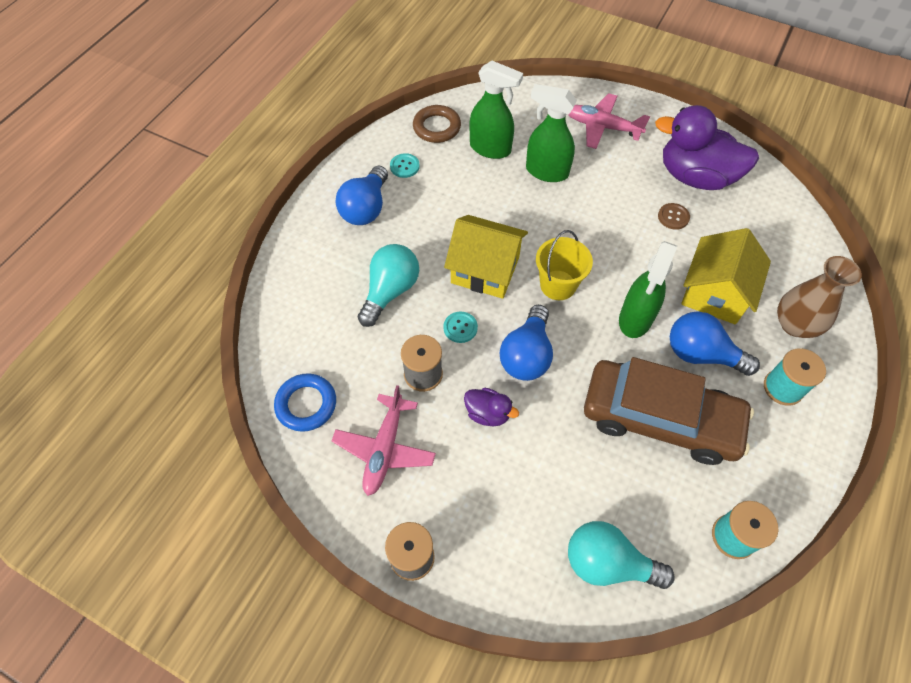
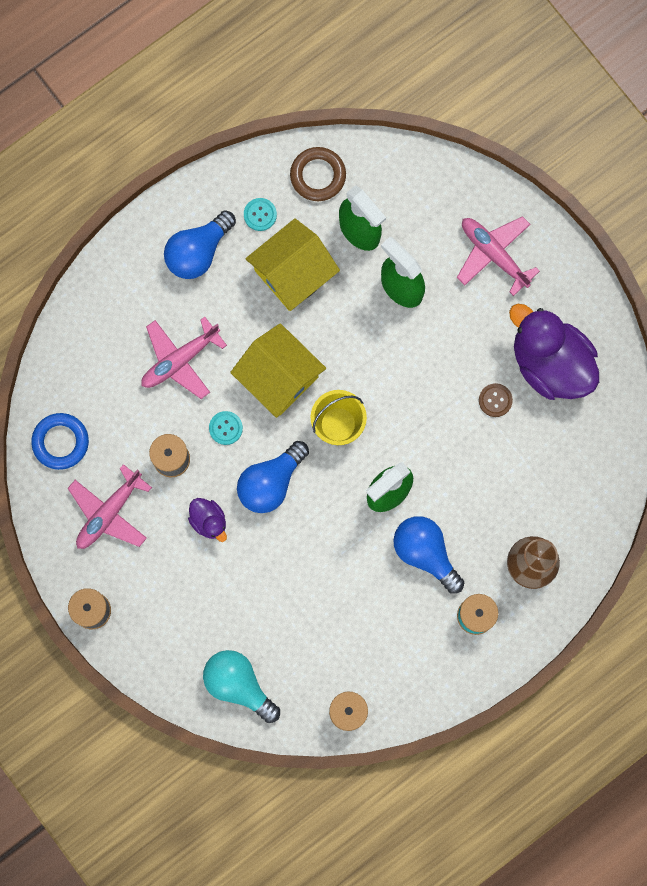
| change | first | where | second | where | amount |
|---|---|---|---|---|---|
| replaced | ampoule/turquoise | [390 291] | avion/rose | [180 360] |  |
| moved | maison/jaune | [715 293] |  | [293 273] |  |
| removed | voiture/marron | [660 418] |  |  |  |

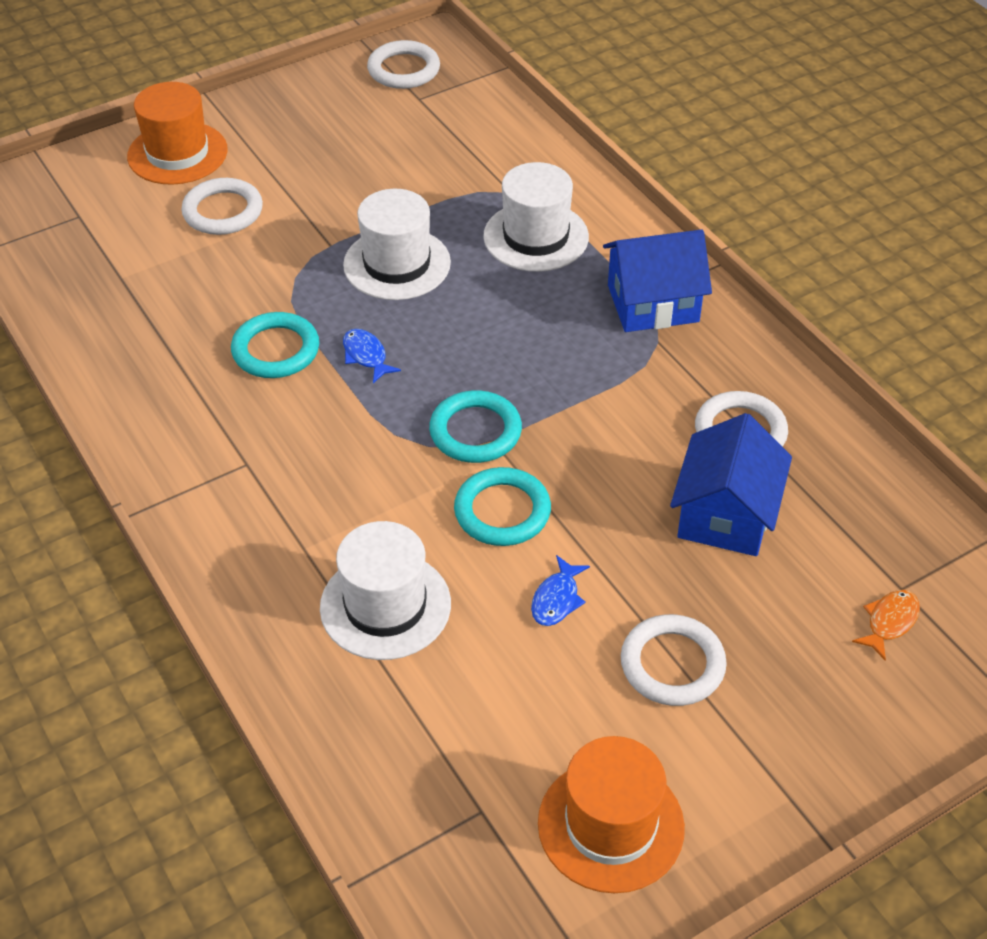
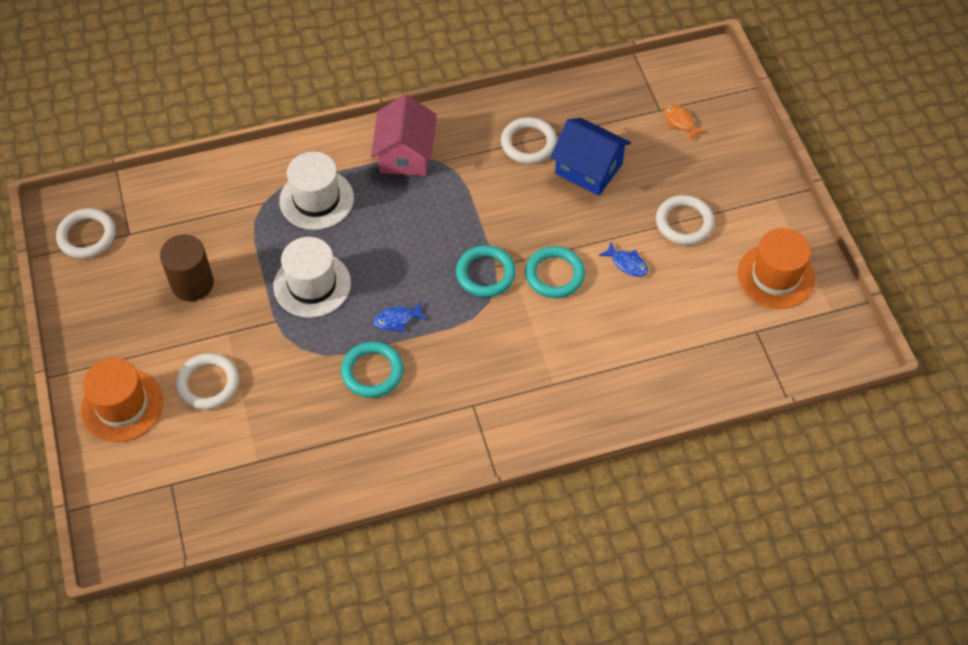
| change | first | where | second | where | amount |
|---|---|---|---|---|---|
| added |  |  | cylindre/marron | [192 283] |  |
| recoloured | maison/bleu | [653 303] | maison/rose | [405 154] |  |
| removed | chapeau/blanc | [385 605] |  |  |  |

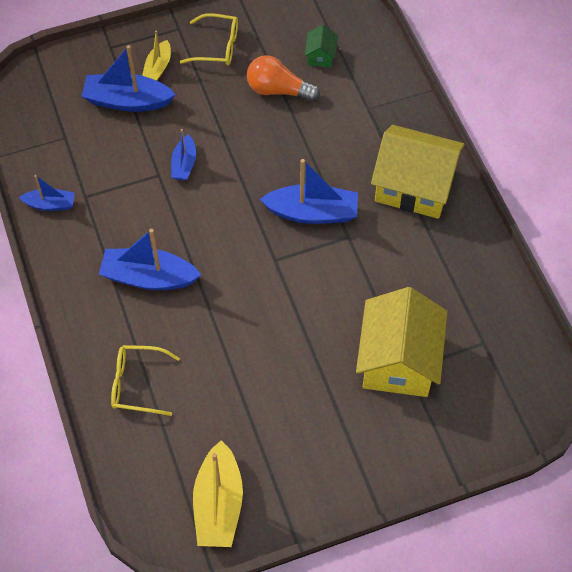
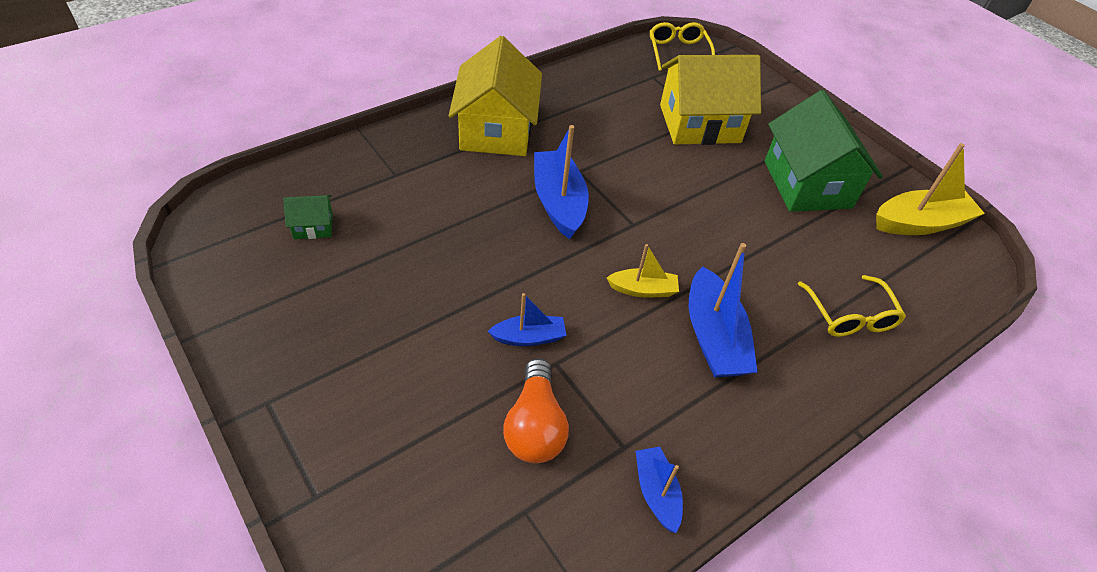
| change | first | where | second | where | amount |
|---|---|---|---|---|---|
| moved | ampoule/orange | [278 90] |  | [535 426] |  |
| moved | bateau/jaune | [158 67] |  | [643 290] |  |
| moved | lunettes/jaune | [217 47] |  | [678 52] |  |
| added |  |  | maison/vert | [807 184] |  |
| removed | bateau/bleu | [127 101] |  |  |  |

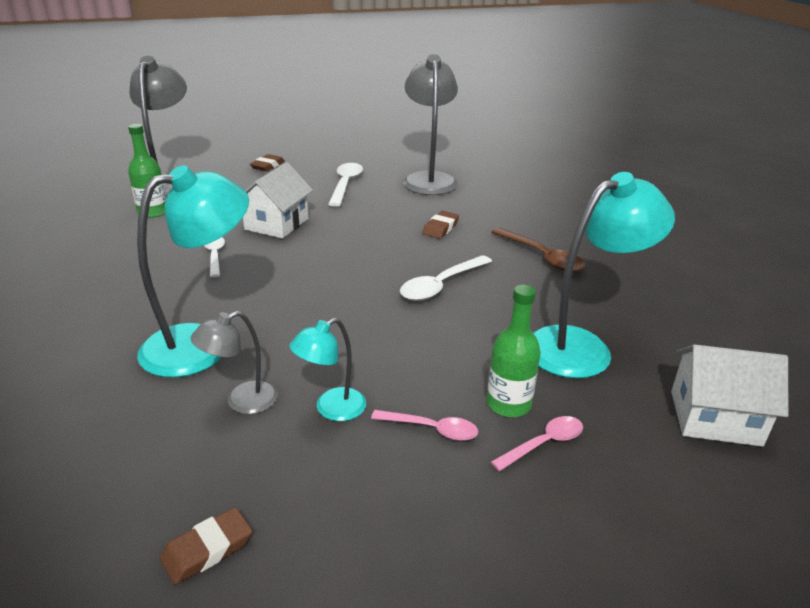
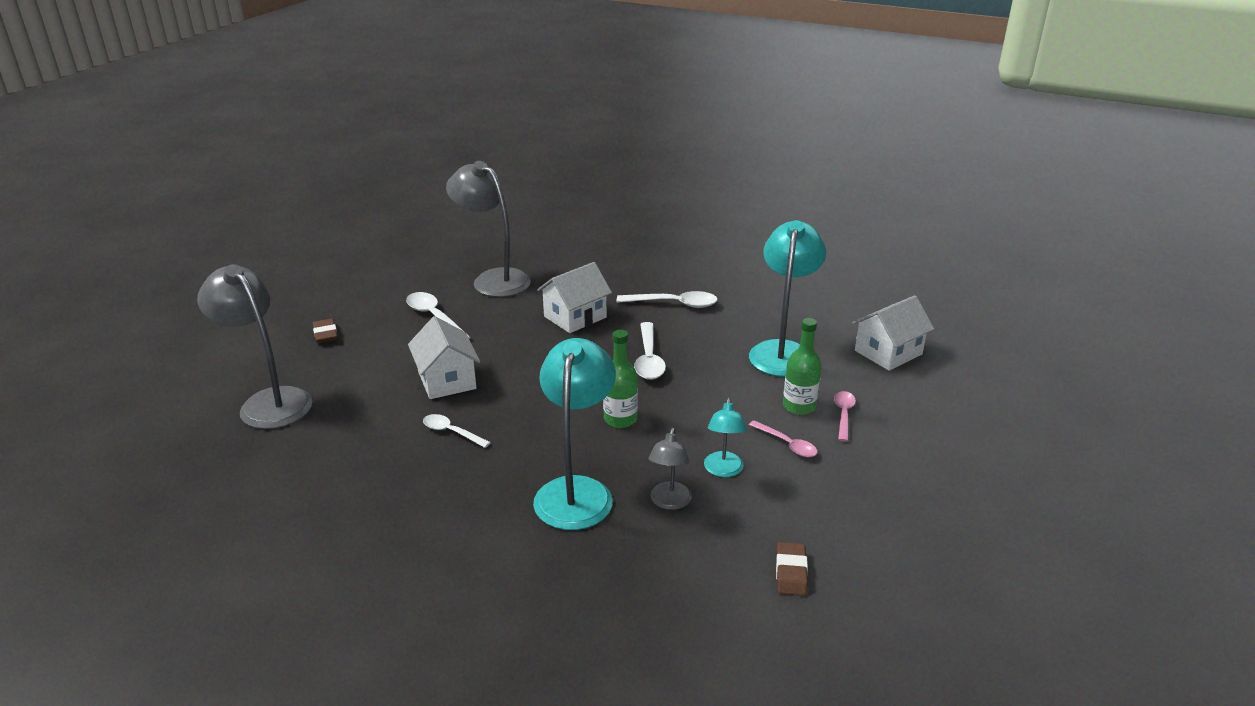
| change | first | where | second | where | amount |
|---|---|---|---|---|---|
| replaced | gomme/marron | [440 228] | maison/blanc | [575 317] |  |
| moved | bouteille/vert | [153 212] |  | [620 419] |  |
| recoloured | cuillère/marron | [542 257] | cuillère/blanc | [674 304] |  |
| turned | cuillère/rose | [431 429] |  | [787 444] | 75 degrees clockwise |

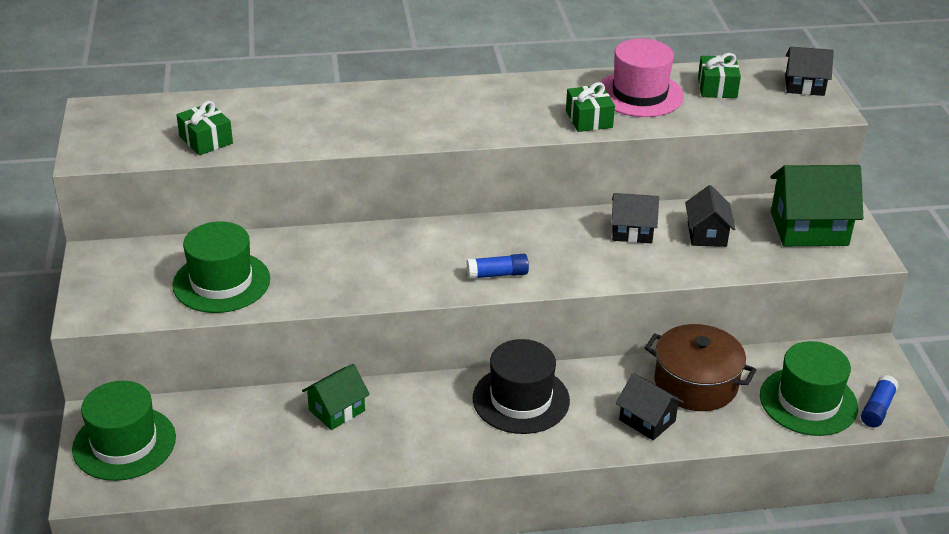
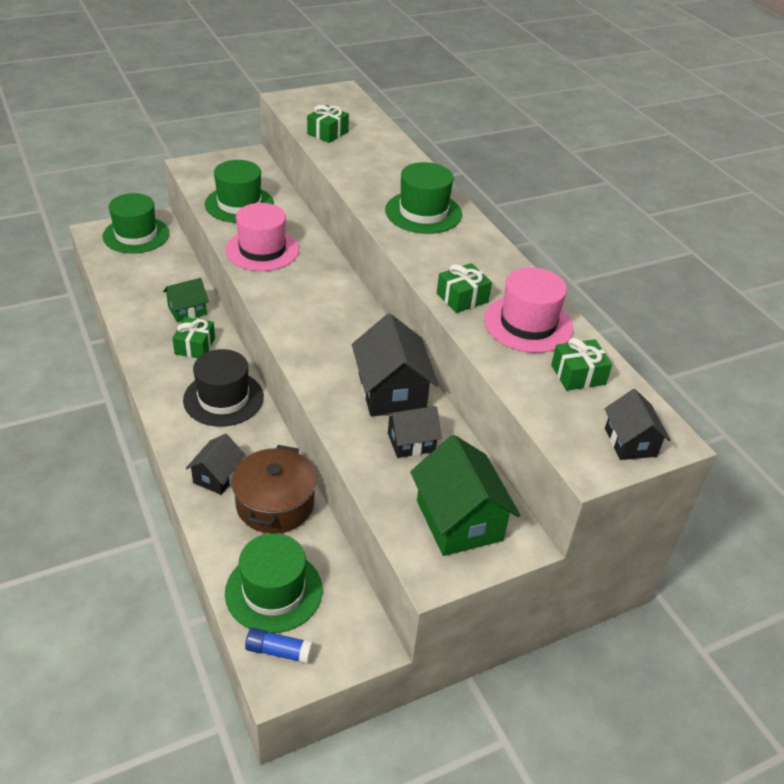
| change | first | where | second | where | amount |
|---|---|---|---|---|---|
| turned | maison/vert | [337 410] |  | [187 311] | 60 degrees counterclockwise |
| added |  |  | cadeau/vert | [195 346] |  |
| added |  |  | chapeau/rose | [262 250] |  |
| resized | maison/noir | [632 231] |  | [391 392] | x1.69 |
| added |  |  | chapeau/vert | [423 212] |  |
| removed | bâton de colle/bleu | [497 274] |  |  |  |

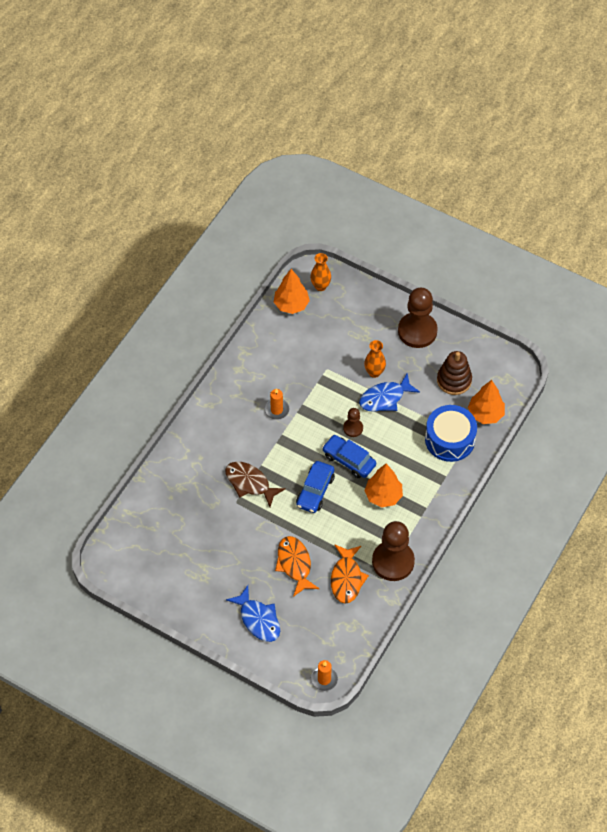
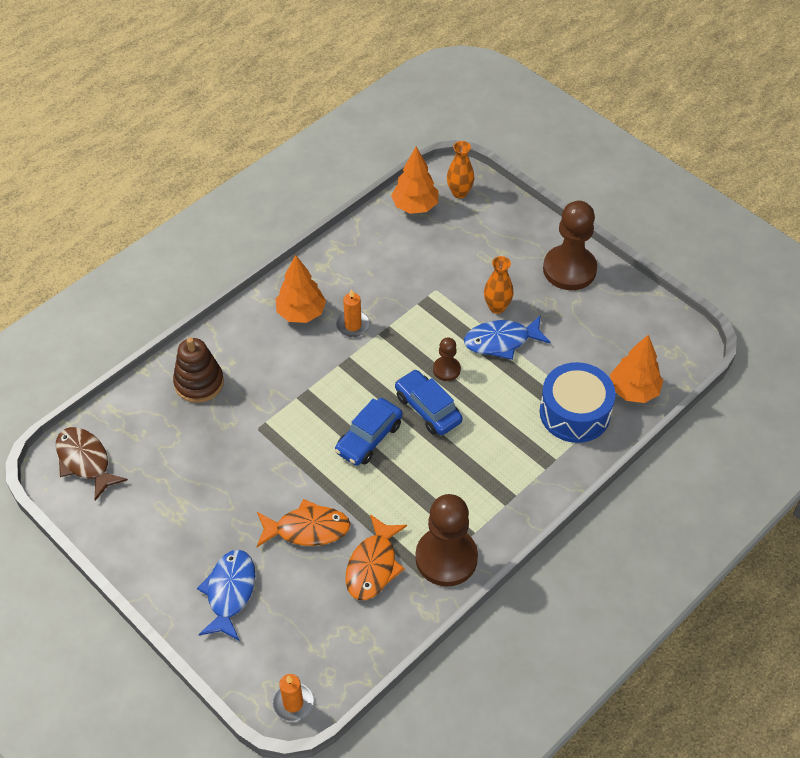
| change | first | where | second | where | amount |
|---|---|---|---|---|---|
| moved | poisson/marron | [250 483] |  | [85 461] |  |
| moved | jouet à empiler/marron | [454 380] |  | [199 383] |  |
| turned | poisson/bleu | [258 619] |  | [230 592] | 150 degrees counterclockwise |
| turned | poisson/orange | [294 564] |  | [307 529] | 90 degrees clockwise |
| moved | arbre/orange | [383 496] |  | [301 313] |  |

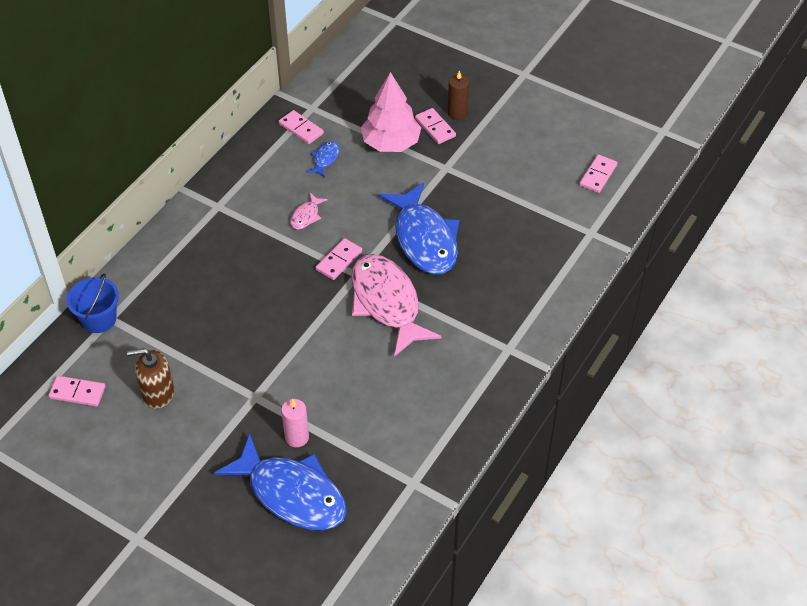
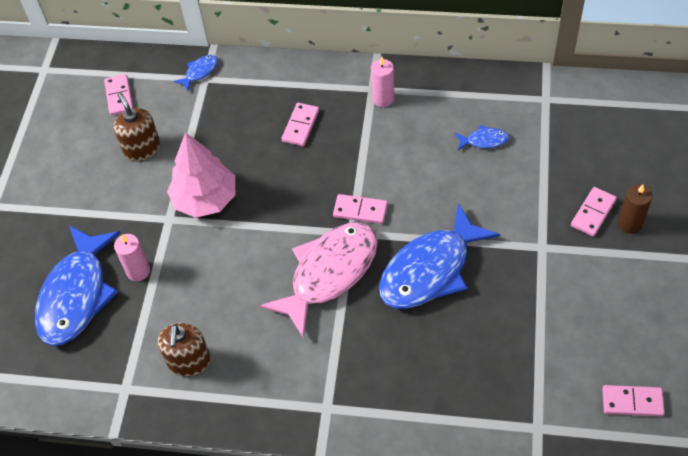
| change | first | where | second | where | amount |
|---|---|---|---|---|---|
| added |  |  | distributeur de savon/marron | [189 361] |  |
| moved | arbre/rose | [391 143] |  | [205 199] |  |
| replaced | seau/bleu | [99 319] | poisson/bleu | [200 72] |  |
| moved | domino/rose | [301 129] |  | [300 126] |  |
| added |  |  | bougie/rose | [383 99] |  |
| removed | poisson/rose | [306 216] |  |  |  |

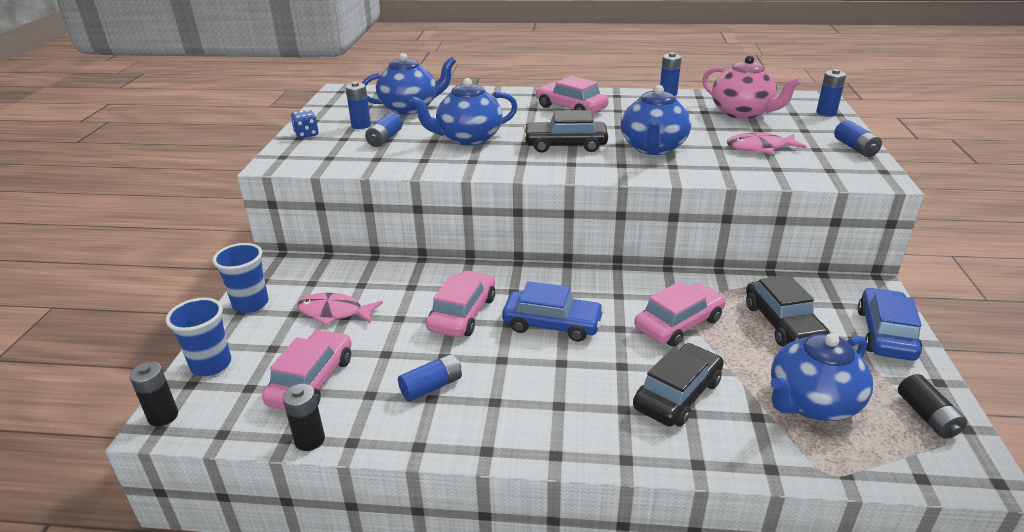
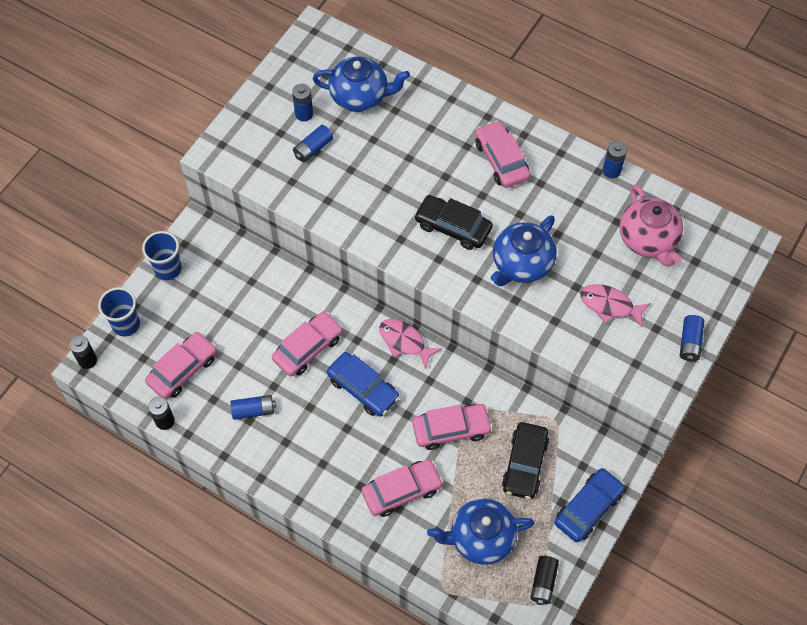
| change | first | where | second | where | amount |
|---|---|---|---|---|---|
| recoloured | voiture/noir | [677 394] | voiture/rose | [402 491] |  |
| moved | poisson/rose | [334 312] |  | [404 342] |  |
| removed | dé/bleu | [306 134] |  |  |  |
| removed | théière/bleu | [468 138] |  |  |  |
| removed | pile/bleu | [826 113] |  |  |  |

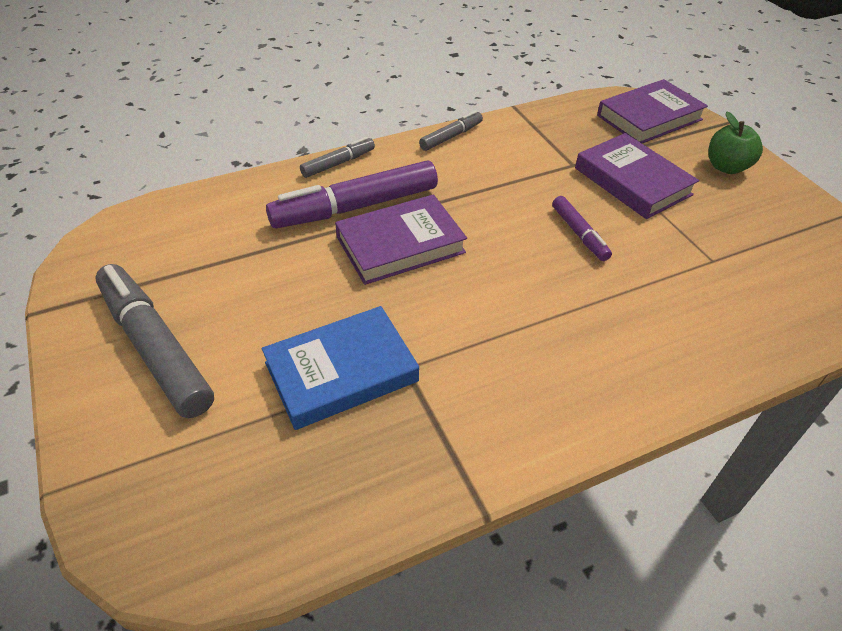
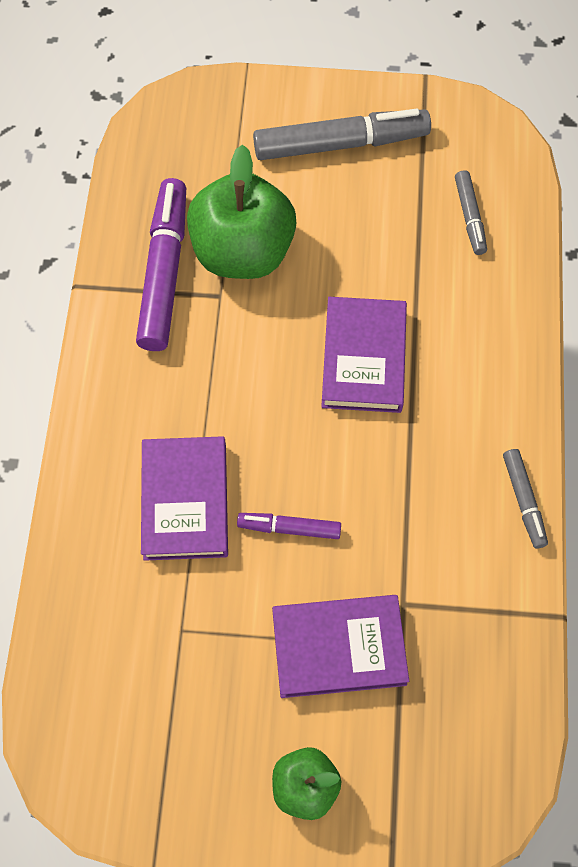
| change | first | where | second | where | amount |
|---|---|---|---|---|---|
| moved | feutre/violet | [355 207] |  | [164 272] |  |
| moved | livre/violet | [649 117] |  | [185 501] |  |
| replaced | livre/bleu | [341 372] | pomme/vert | [243 252] |  |
| moved | feutre/gris | [338 163] |  | [469 217] |  |

